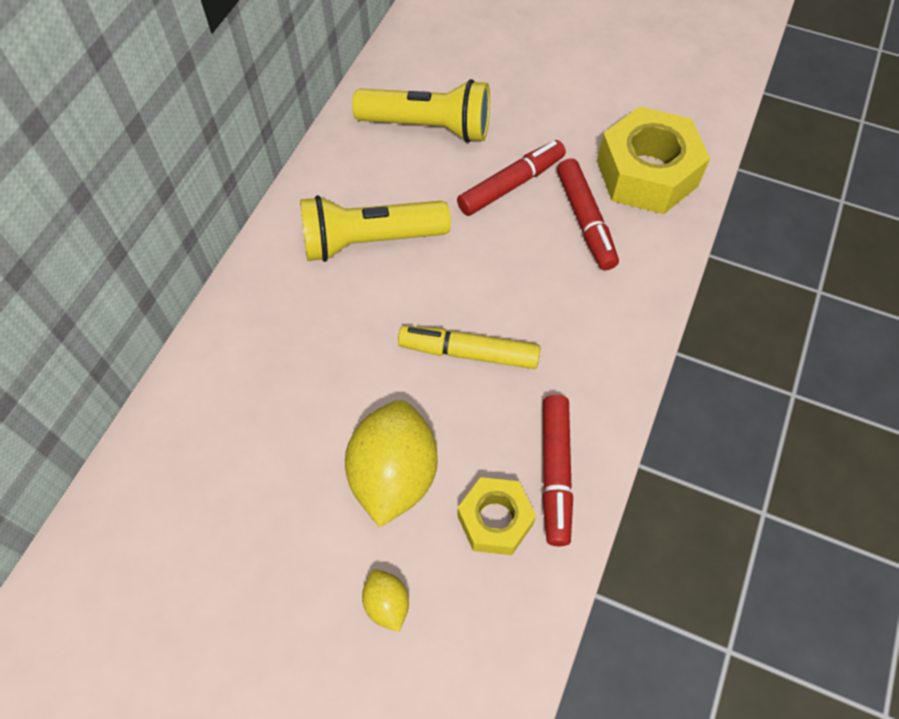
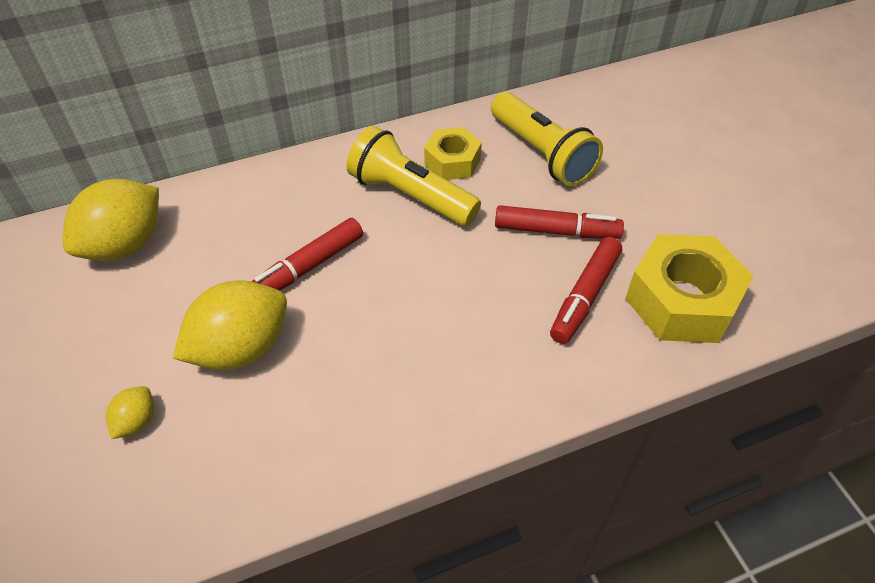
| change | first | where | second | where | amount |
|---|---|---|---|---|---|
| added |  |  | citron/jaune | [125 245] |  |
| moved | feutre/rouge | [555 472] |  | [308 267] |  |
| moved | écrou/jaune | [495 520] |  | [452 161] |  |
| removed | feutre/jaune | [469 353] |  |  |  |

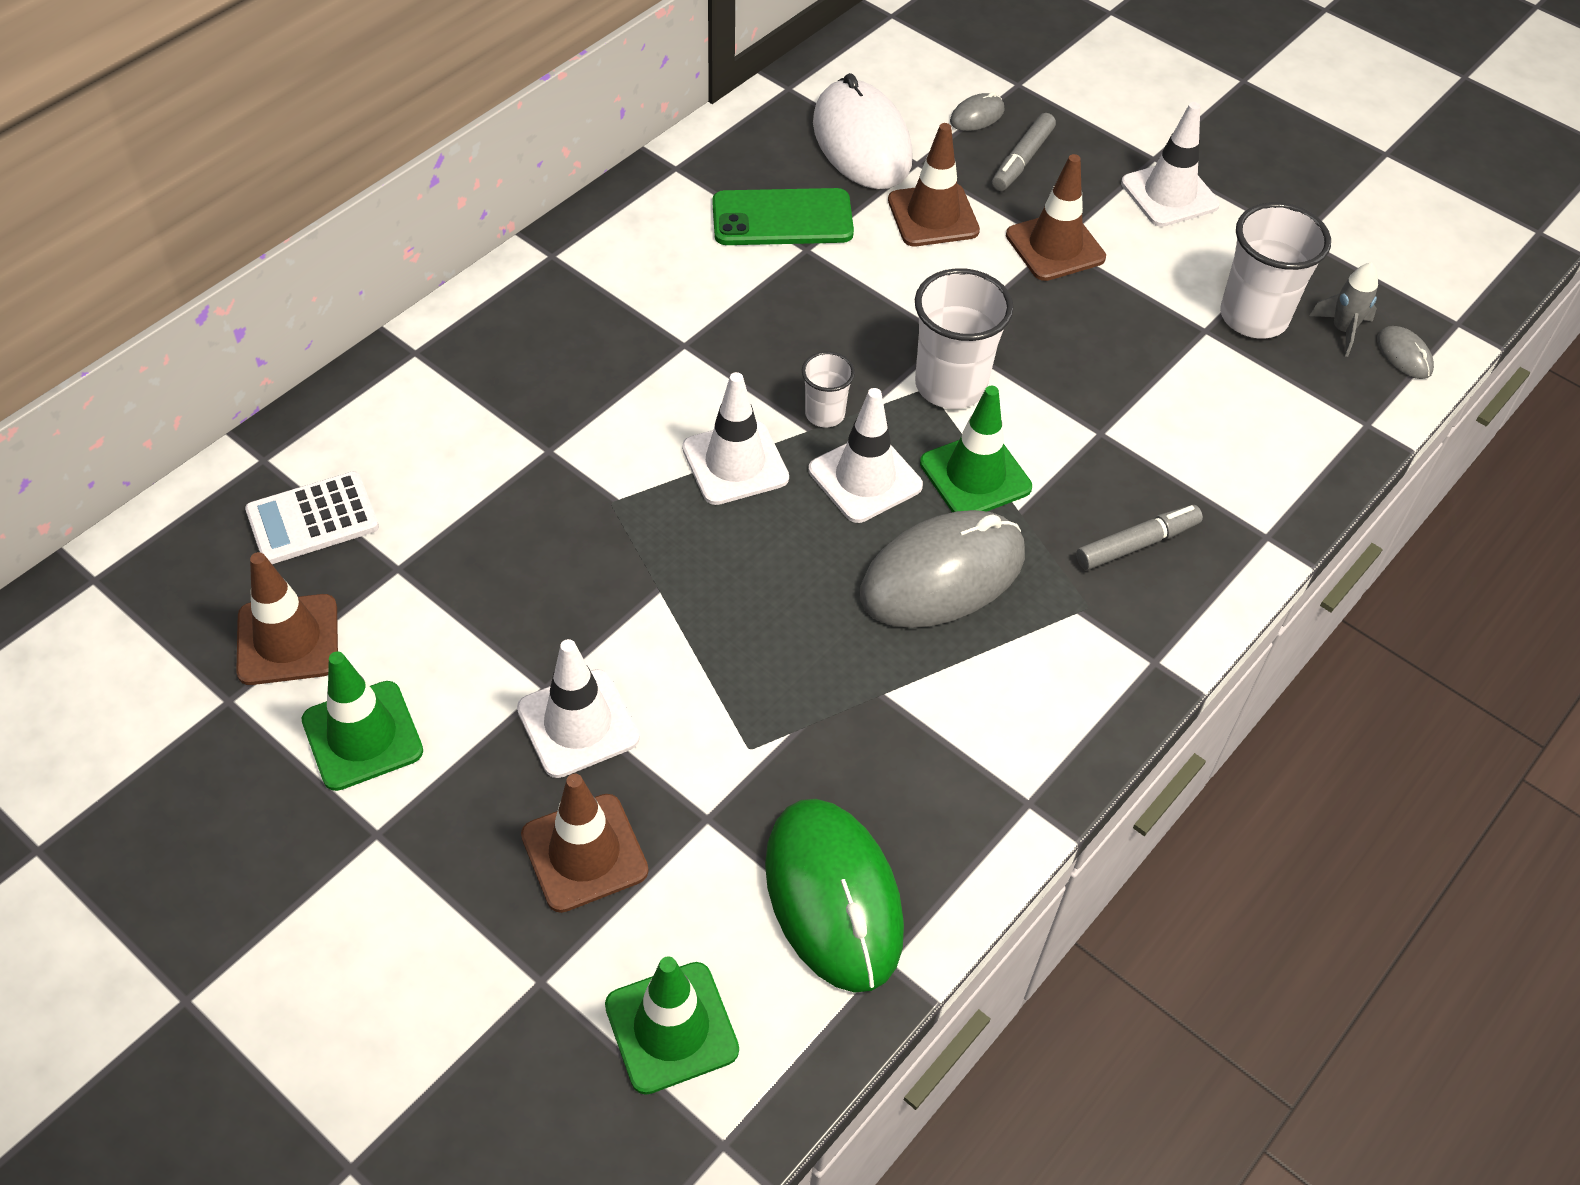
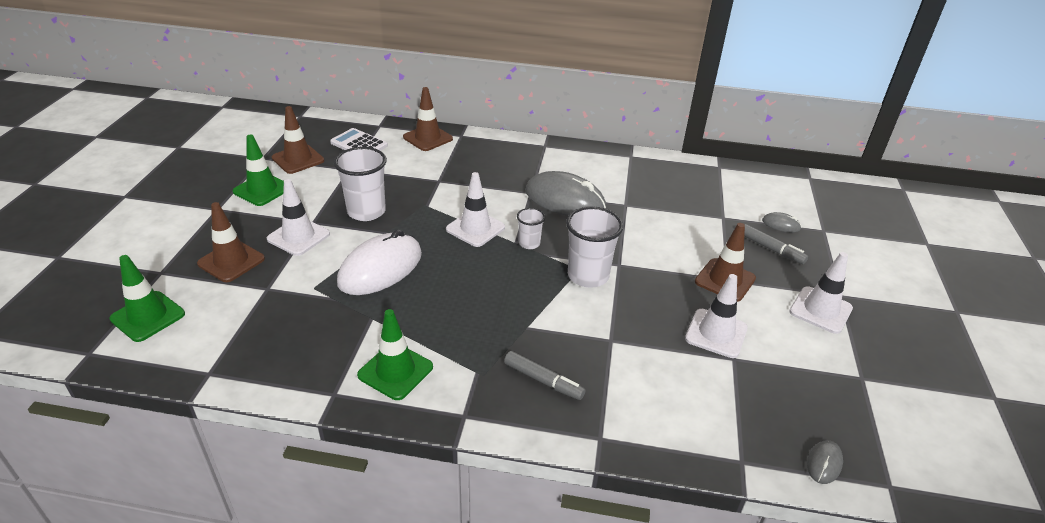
| change | first | where | second | where | amount |
|---|---|---|---|---|---|
| moved | gobelet/blanc | [1253 317] |  | [366 211] |  |
| moved | souris/blanc | [861 142] |  | [380 268] |  |
| moved | cône de chantier/vert | [975 475] |  | [395 371] |  |
| moved | cône de chantier/marron | [933 216] |  | [428 138] |  |
| moved | souris/gris | [942 575] |  | [565 200] |  |
| moved | cône de chantier/blanc | [865 478] |  | [716 333] |  |
| turned | feutre/gris | [1022 160] |  | [771 249] | 135 degrees counterclockwise |
| removed | téléphone/vert | [782 218] |  |  |  |
| removed | souris/vert | [833 897] |  |  |  |
| removed | fusée/gris | [1342 330] |  |  |  |

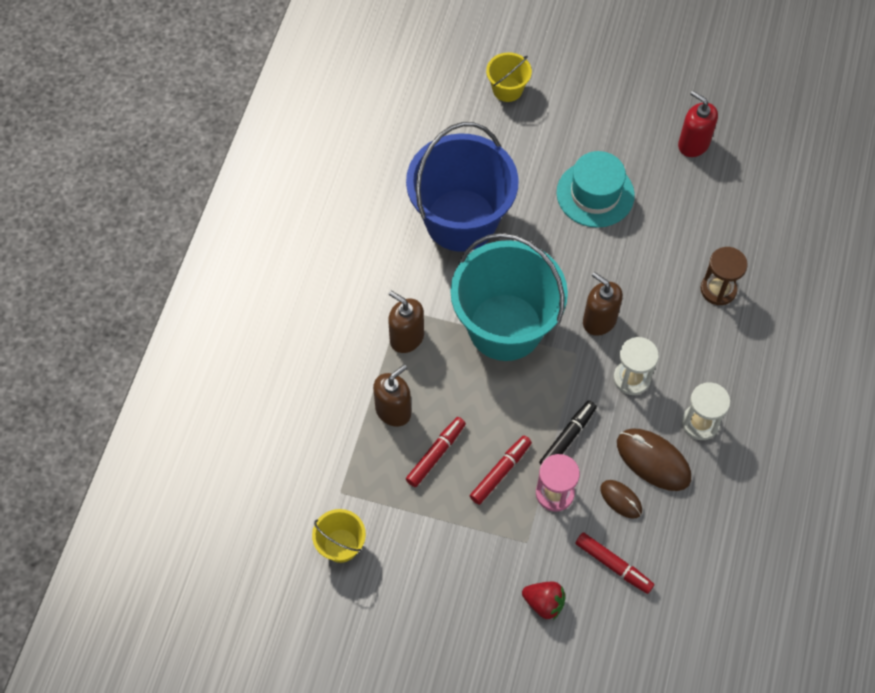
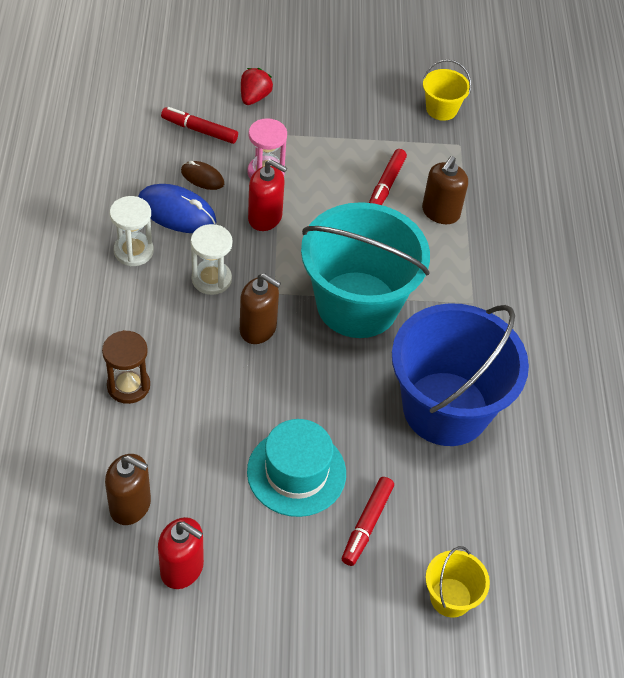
| change | first | where | second | where | amount |
|---|---|---|---|---|---|
| moved | distributeur de savon/marron | [406 337] |  | [130 505] |  |
| recoloured | souris/marron | [653 460] | souris/bleu | [176 212] |  |
| turned | fraise/rouge | [544 603] |  | [254 97] | 105 degrees clockwise |
| replaced | feutre/noir | [567 437] | distributeur de savon/rouge | [265 217] |  |
| moved | feutre/rouge | [500 472] |  | [367 524] |  |

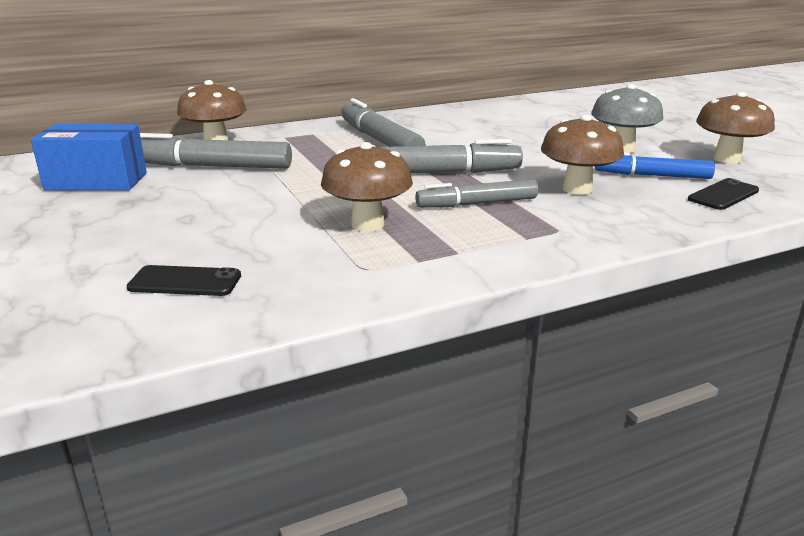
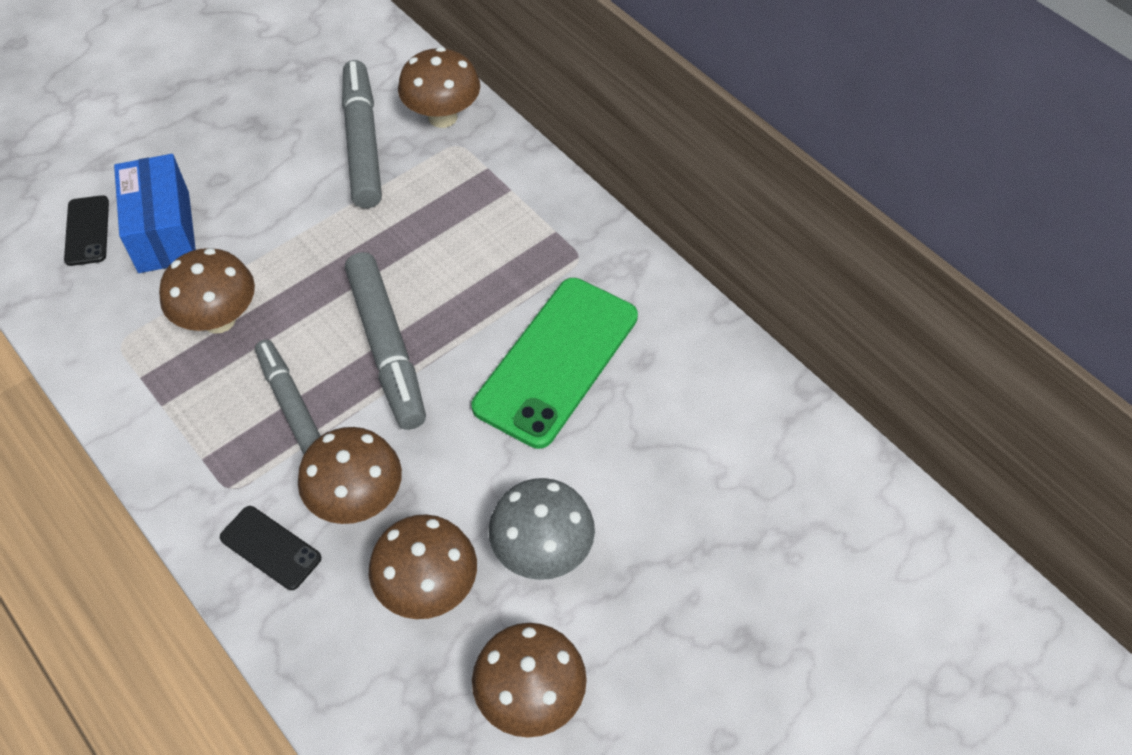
| change | first | where | second | where | amount |
|---|---|---|---|---|---|
| moved | boîte/bleu | [96 181] |  | [164 232] |  |
| moved | téléphone/noir | [723 195] |  | [270 548] |  |
| replaced | feutre/bleu | [652 176] | champignon/marron | [428 588] |  |
| added |  |  | téléphone/vert | [556 361] |  |
| removed | feutre/gris | [380 140] |  |  |  |

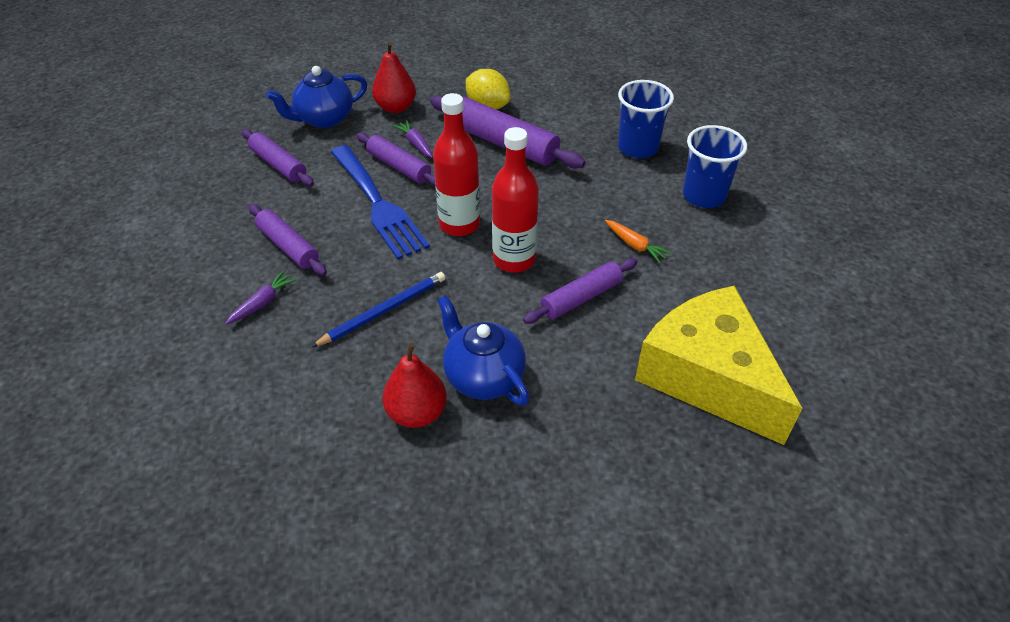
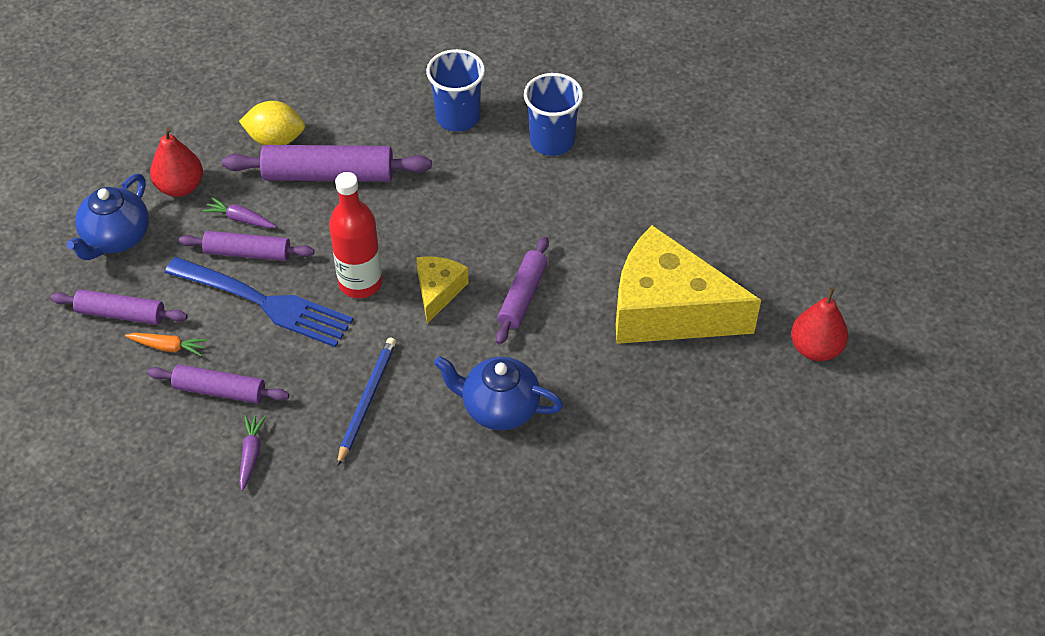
| change | first | where | second | where | amount |
|---|---|---|---|---|---|
| moved | carotte/orange | [635 245] |  | [168 347] |  |
| replaced | bouteille/rouge | [514 259] | fromage/jaune | [438 291] |  |
| moved | poire/rouge | [417 413] |  | [815 348] |  |

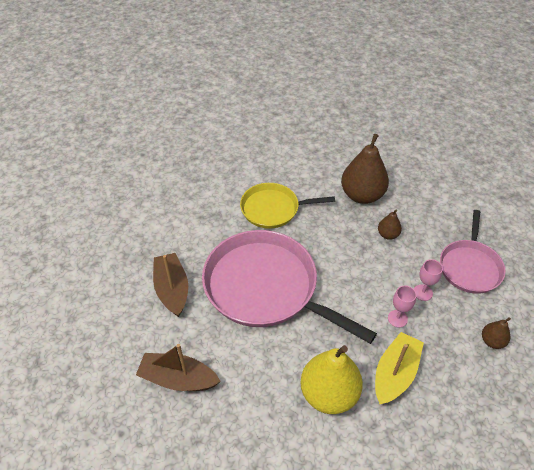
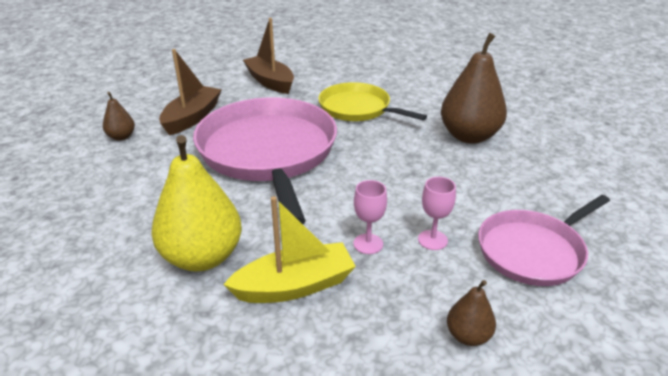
| change | first | where | second | where | amount |
|---|---|---|---|---|---|
| moved | poire/marron | [387 234] |  | [121 137] |  |
| moved | bateau/marron | [178 379] |  | [270 82] |  |

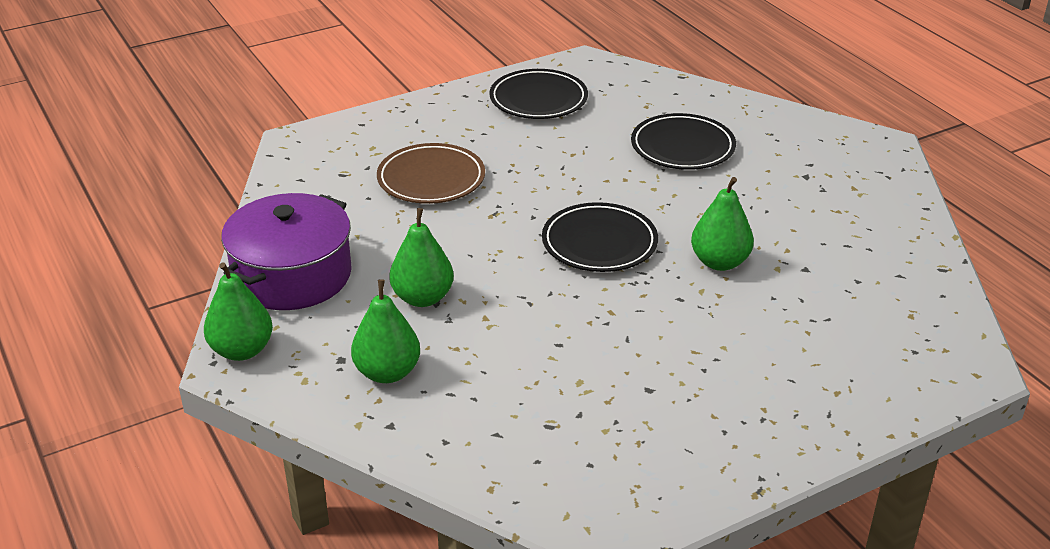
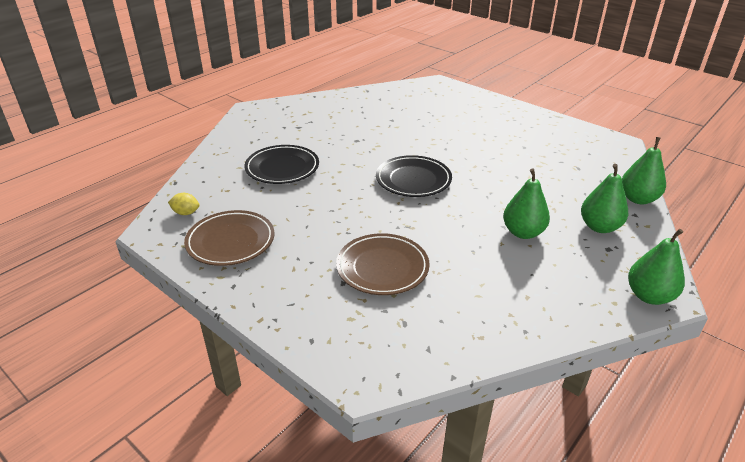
| change | first | where | second | where | amount |
|---|---|---|---|---|---|
| added |  |  | citron/jaune | [186 213] |  |
| recoloured | assiette/noir | [538 99] | assiette/marron | [230 241] |  |
| moved | poire/vert | [719 262] |  | [638 199] |  |
| removed | marmite/violet | [292 275] |  |  |  |

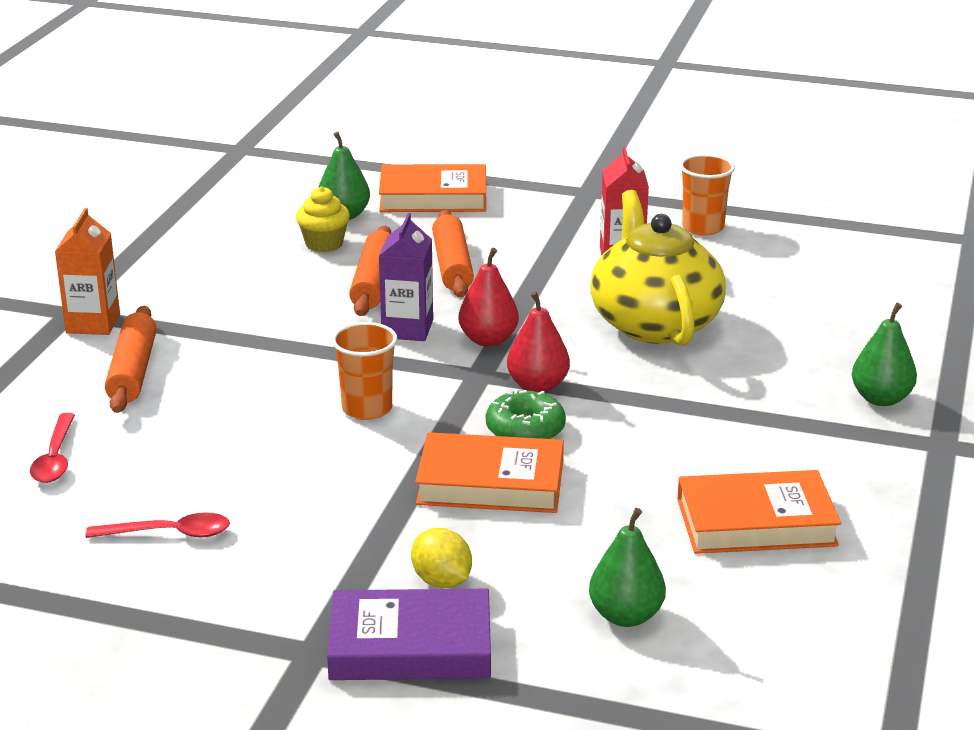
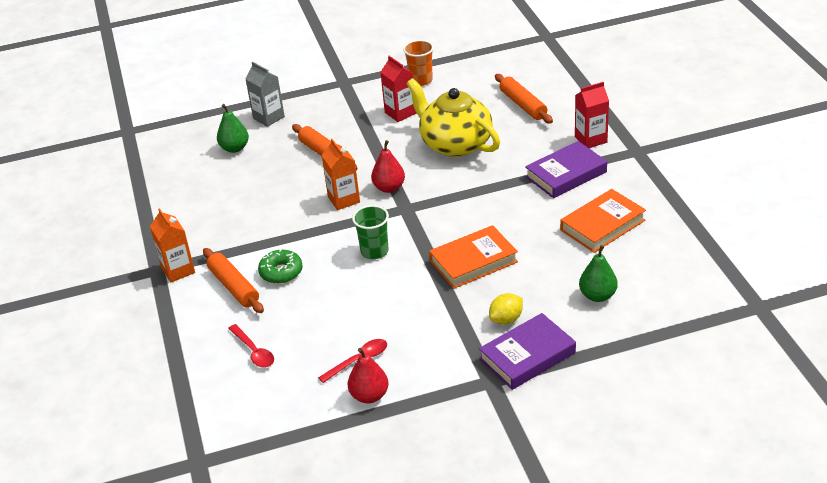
| change | first | where | second | where | amount |
|---|---|---|---|---|---|
| replaced | livre/orange | [433 197] | brique de lait/gris | [268 117] |  |
| moved | beignet/vert | [525 429] |  | [281 272] |  |
| recoloured | brique de lait/violet | [407 329] | brique de lait/orange | [344 199] |  |
| moved | poire/rouge | [537 386] |  | [369 395] |  |
| recoloured | gobelet/orange | [367 409] | gobelet/vert | [374 251] |  |
| turned | citron/jaune | [441 581] |  | [506 319] | 60 degrees counterclockwise |
| moved | rouleau à pâtisserie/orange | [373 283] |  | [523 105] |  |
| added |  |  | livre/violet | [566 174] |  |
| replaced | poire/vert | [881 399] | brique de lait/rouge | [591 139] |  |
| removed | muffin/jaune | [324 244] |  |  |  |

